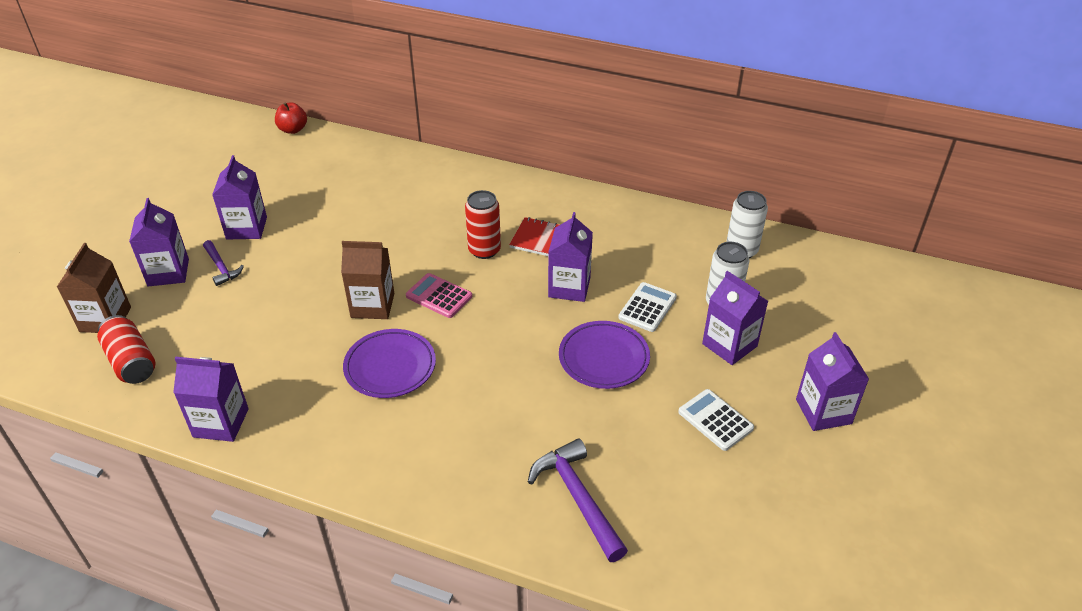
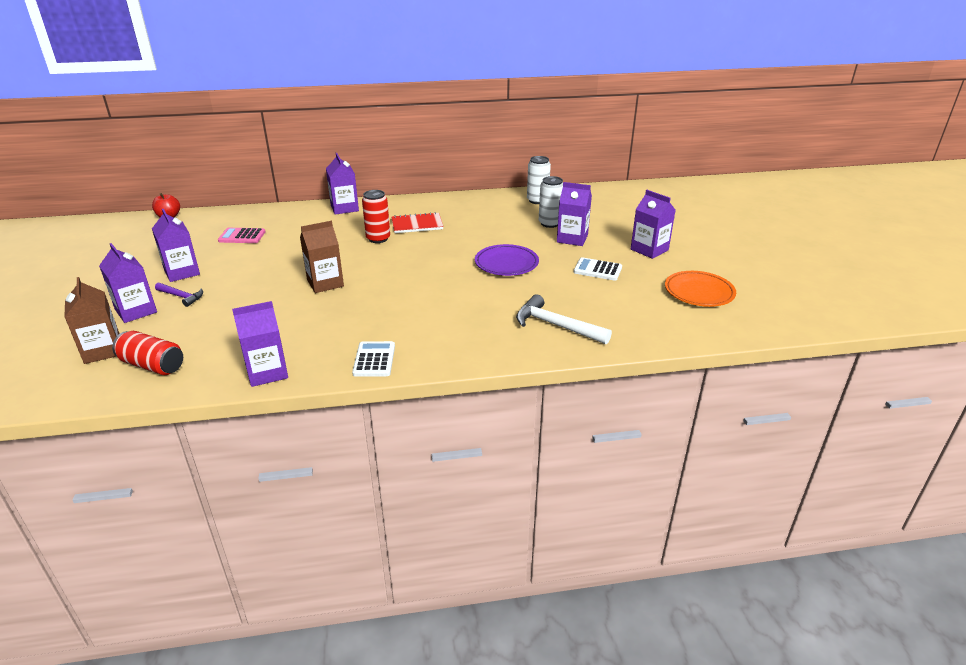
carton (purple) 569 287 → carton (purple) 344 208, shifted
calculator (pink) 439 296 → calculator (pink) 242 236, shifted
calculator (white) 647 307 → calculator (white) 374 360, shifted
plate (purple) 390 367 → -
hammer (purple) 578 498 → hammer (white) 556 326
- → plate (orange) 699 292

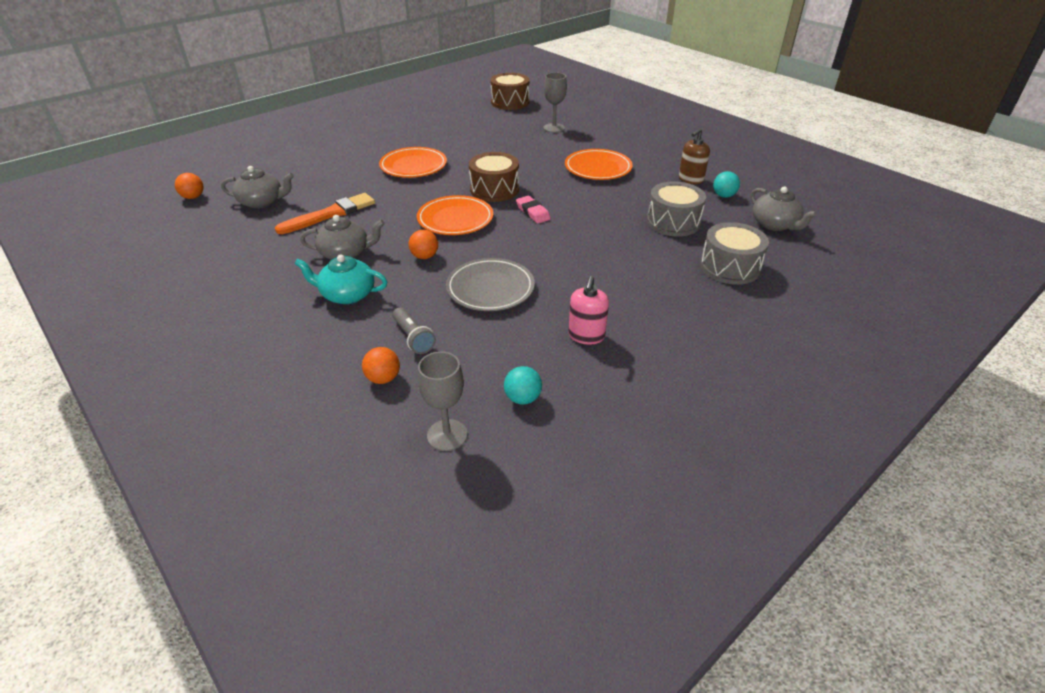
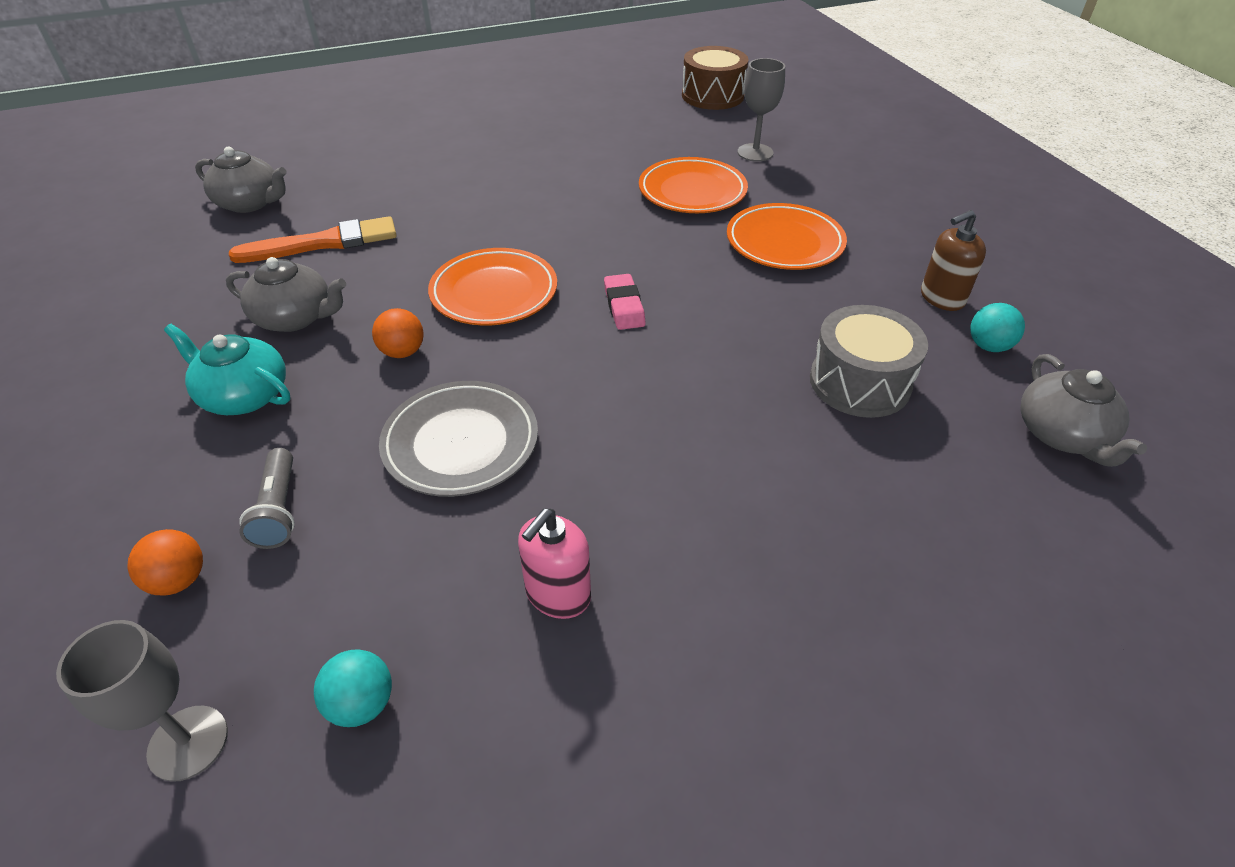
plate (orange) 413 166 → plate (orange) 692 191, shifted
drum (brown) 494 189 → -
ball (orange) 193 197 → -
drum (grey) 730 267 → -

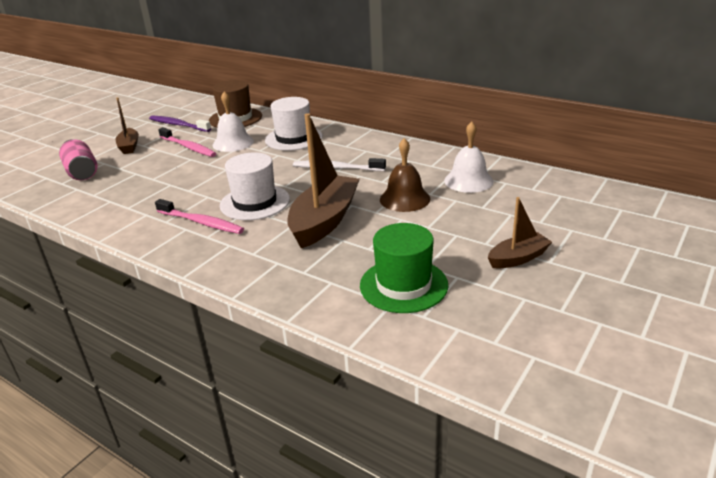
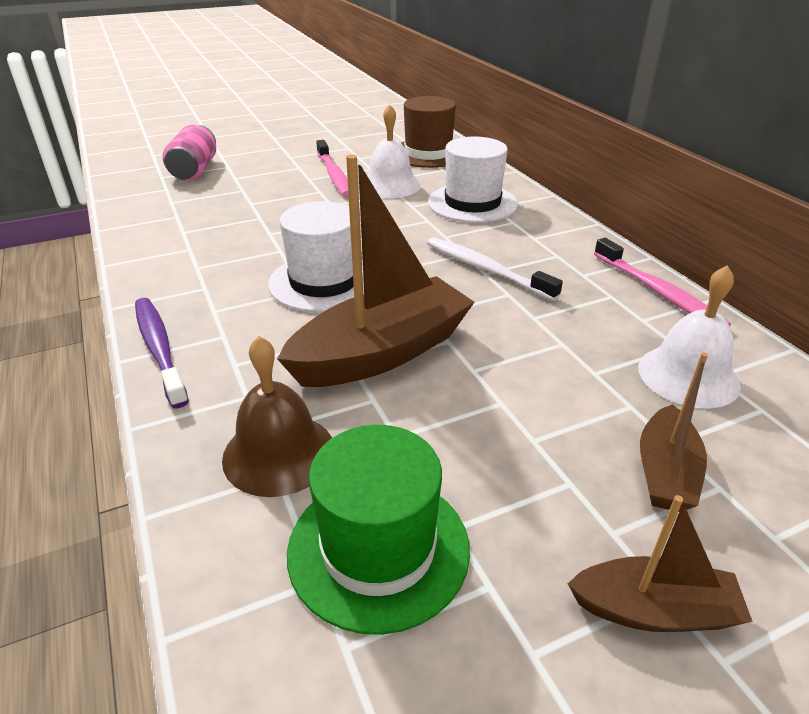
boat (brown) 129 146 → boat (brown) 665 472, shifted
toothbrush (purple) 178 125 → toothbrush (purple) 159 349, shifted
bell (brown) 404 199 → bell (brown) 279 453, shifted
toothbrush (pink) 201 222 → toothbrush (pink) 658 292, shifted

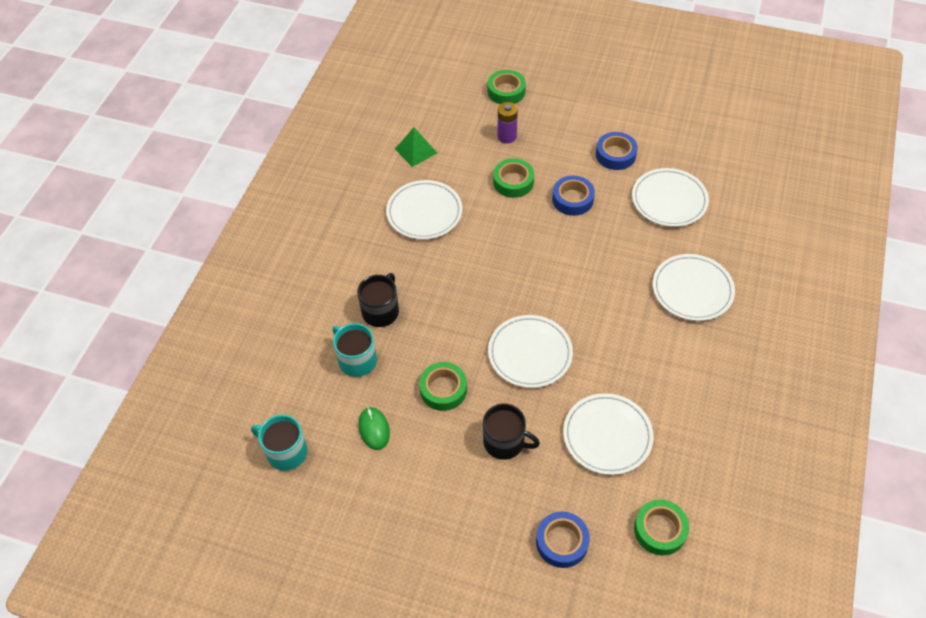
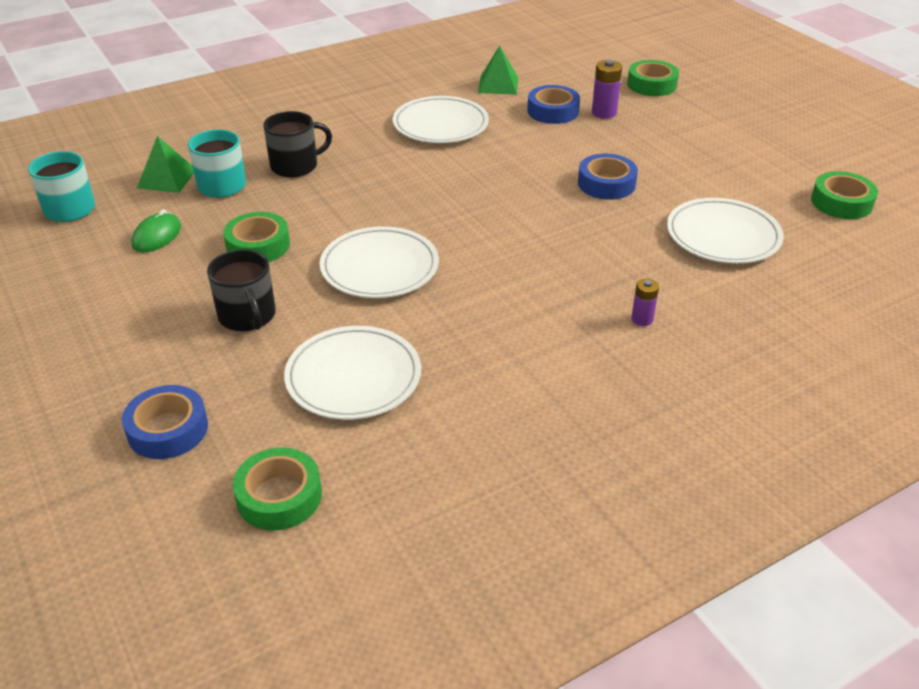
tape (blue) 615 155 → tape (blue) 553 111, shifted
tape (green) 513 182 → tape (green) 841 202, shifted
plate (white) 692 290 → battery (purple) 642 319
- → pyramid (green) 167 178

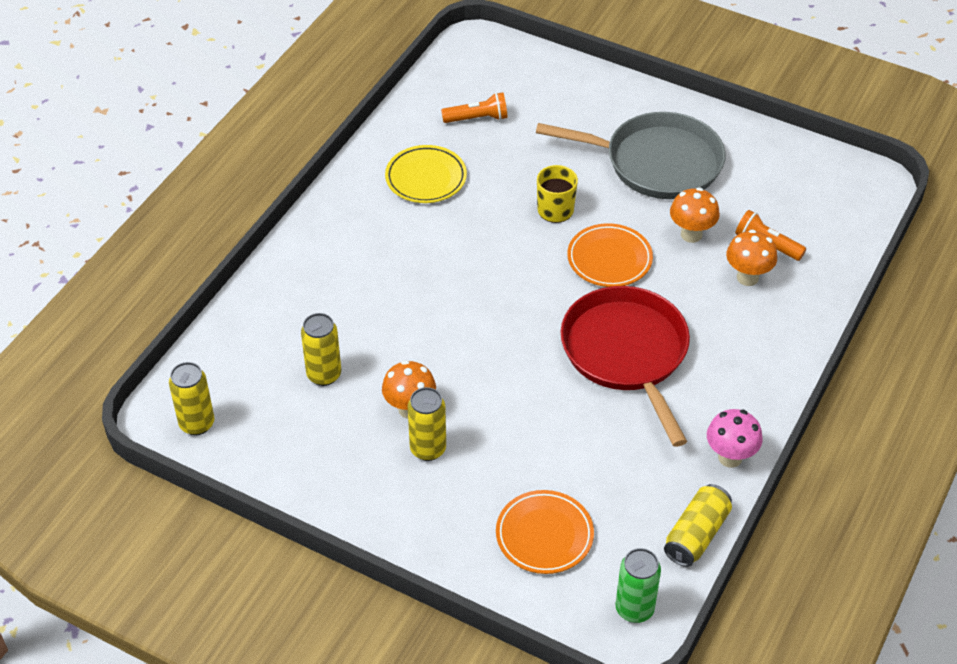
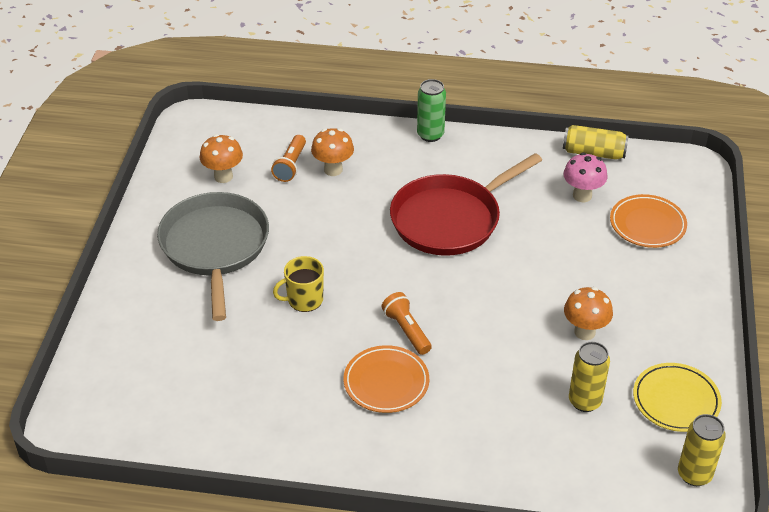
flashlight (orange) 477 118 → flashlight (orange) 406 330, shifted
plate (yellow) 426 178 → plate (yellow) 676 400, shifted
mushroom (orange) 691 234 → mushroom (orange) 223 176, shifted
plate (orange) 609 259 → plate (orange) 386 382, shifted
can (yellow) 428 449 → -
mushroom (pink) 730 457 → mushroom (pink) 582 196, shifted
can (green) 634 609 → can (green) 430 135, shifted

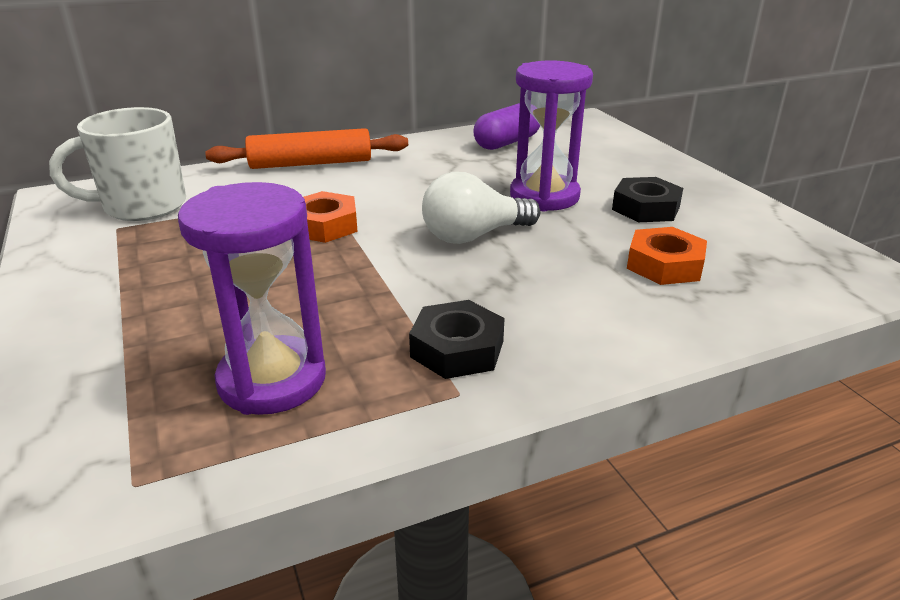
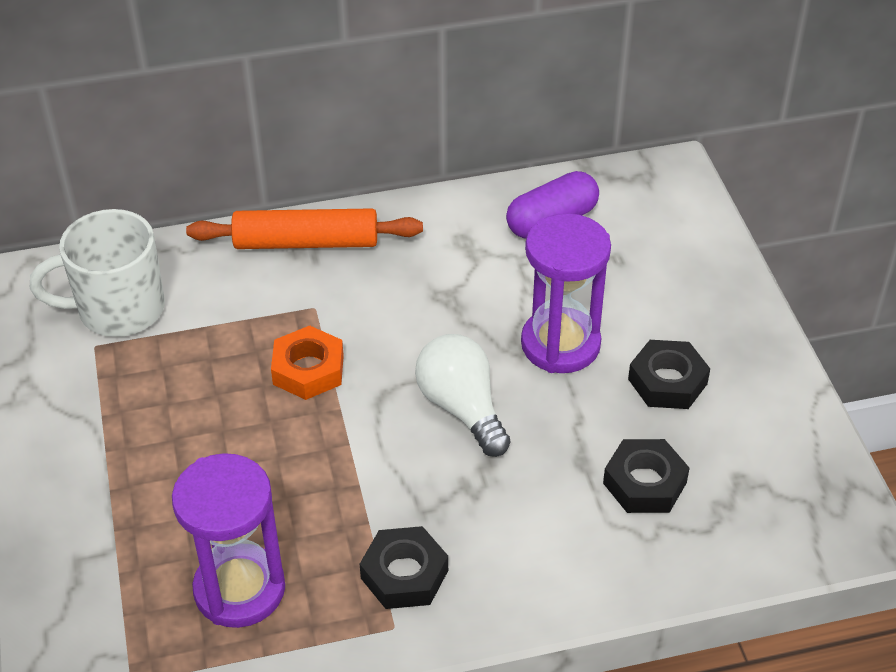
light bulb (white) 474 236 → light bulb (white) 462 408, 75 degrees clockwise
nut (orange) 664 265 → nut (black) 645 483

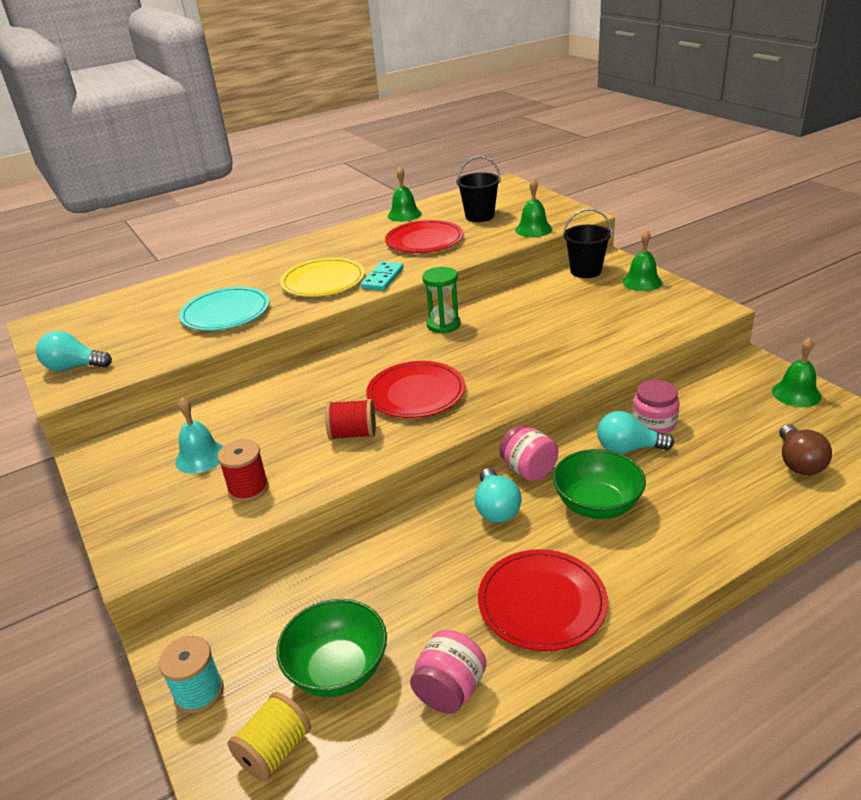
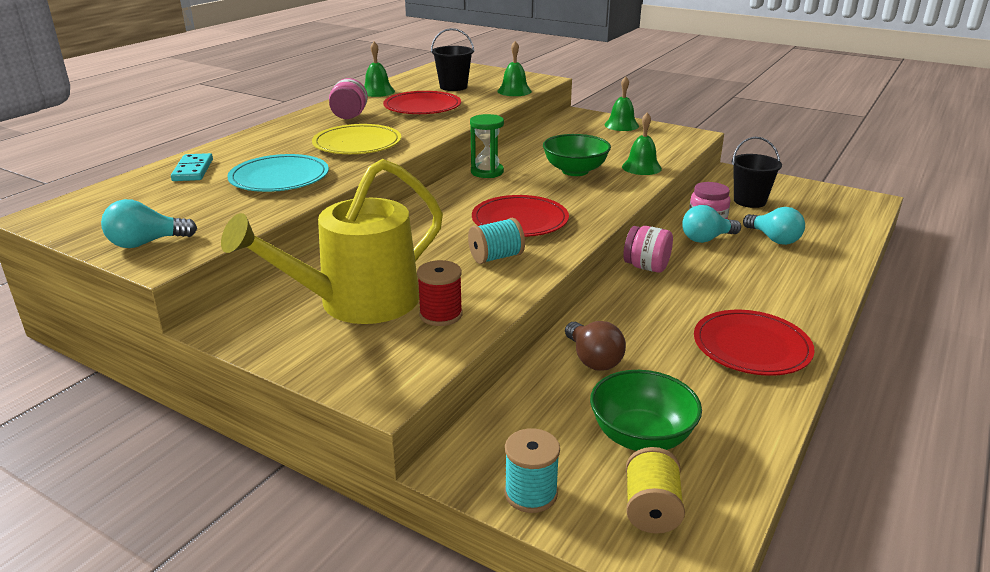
bucket (black) 585 271 → bucket (black) 749 201, shifted
domino (turquoise) 383 278 → domino (turquoise) 193 170, shifted
bell (green) 796 393 → bell (green) 641 167, shifted
bell (turquoise) 200 457 → watering can (yellow) 357 302
spool (red) 353 434 → spool (turquoise) 496 257
light bulb (brown) 798 462 → light bulb (brown) 593 359, shifted
bowl (green) 597 505 → bowl (green) 575 171, shifted
light bulb (turquoise) 496 508 → light bulb (turquoise) 773 239, shifted
jar (pink) 450 690 → jar (pink) 349 116, shifted

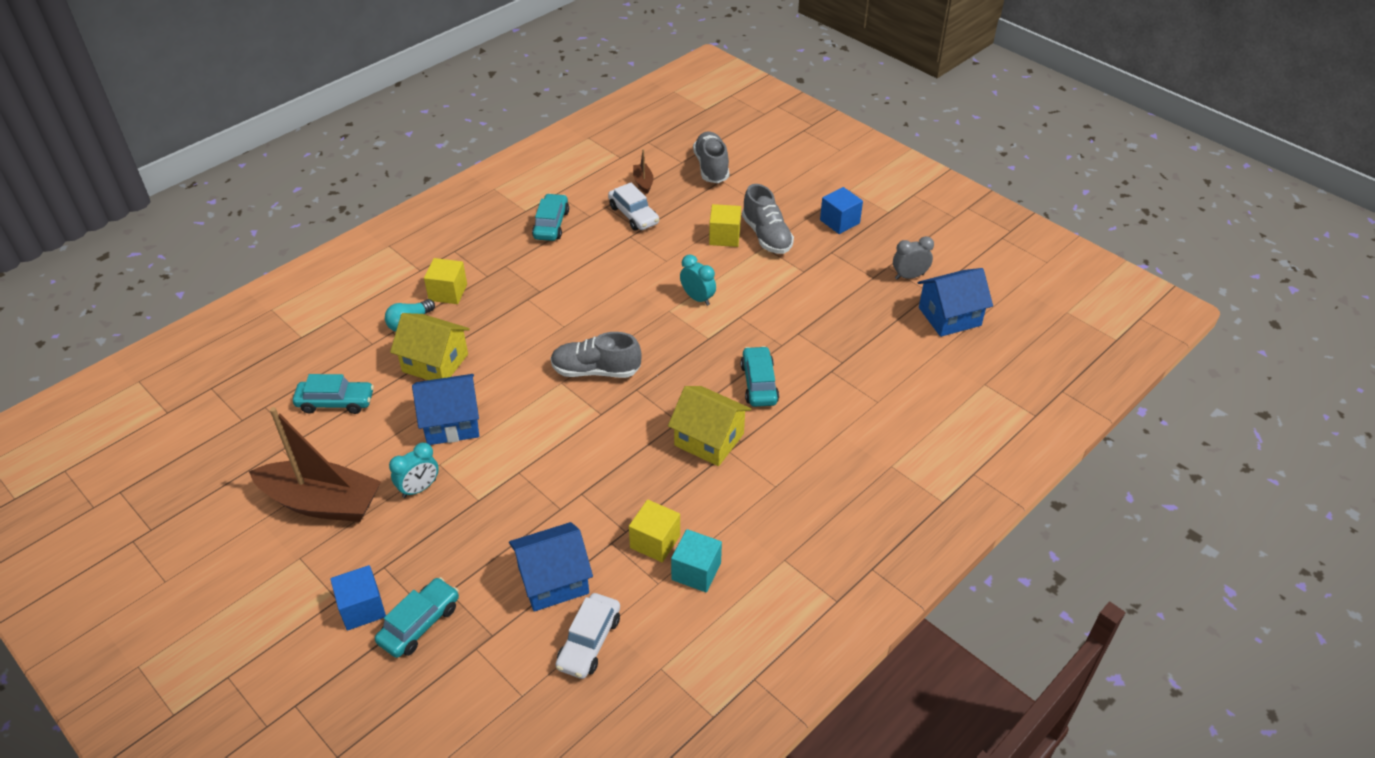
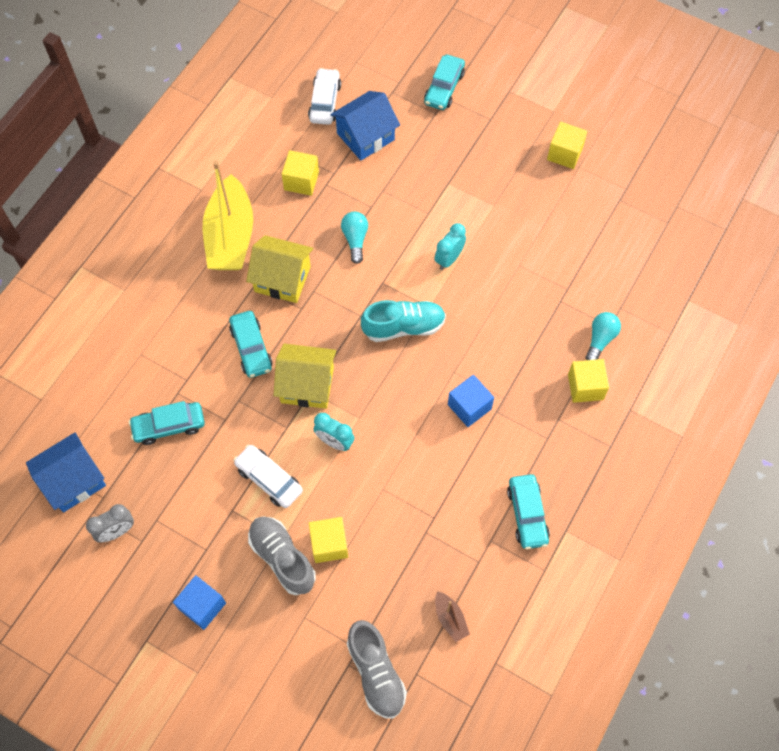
car (white) 633 215 → car (white) 269 479, shifted
house (yellow) 435 363 → house (yellow) 307 385, shifted
shoe (grey) 596 371 → shoe (turquoise) 403 327
car (turquoise) 336 402 → car (turquoise) 169 426, shifted
house (blue) 451 423 → -
boat (brown) 322 503 → cube (yellow) 564 153
clock (turquoise) 419 488 → clock (turquoise) 449 259, shifted
cube (turquoise) 696 571 → -
cube (blue) 362 608 → cube (blue) 469 407, shifted
- → boat (yellow) 230 236
- → light bulb (turquoise) 355 239

